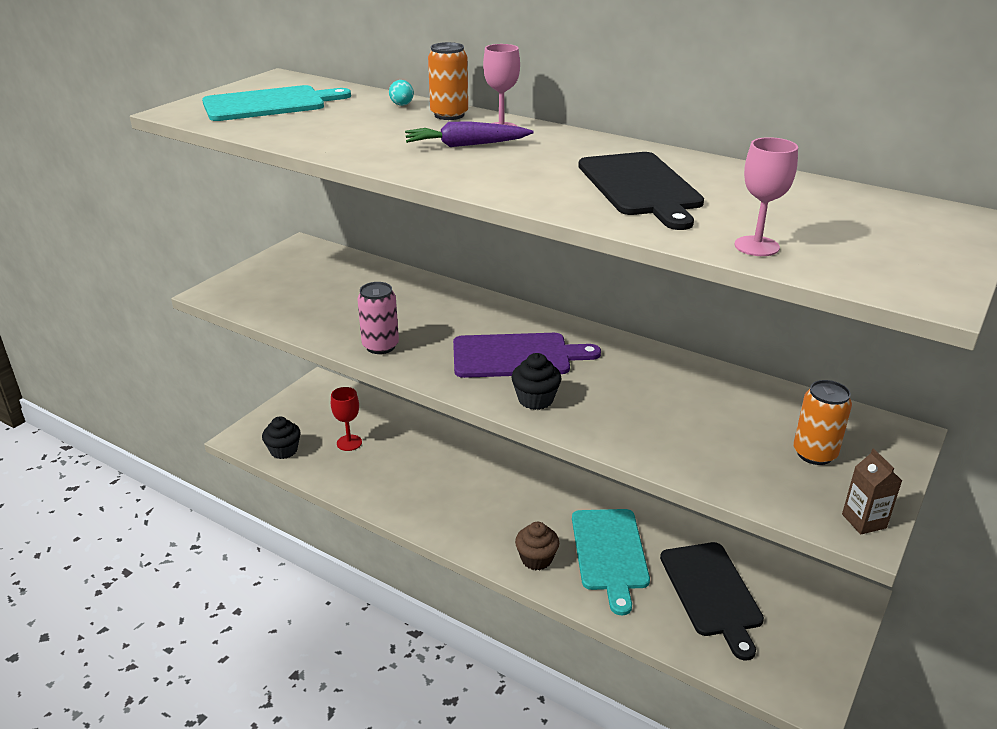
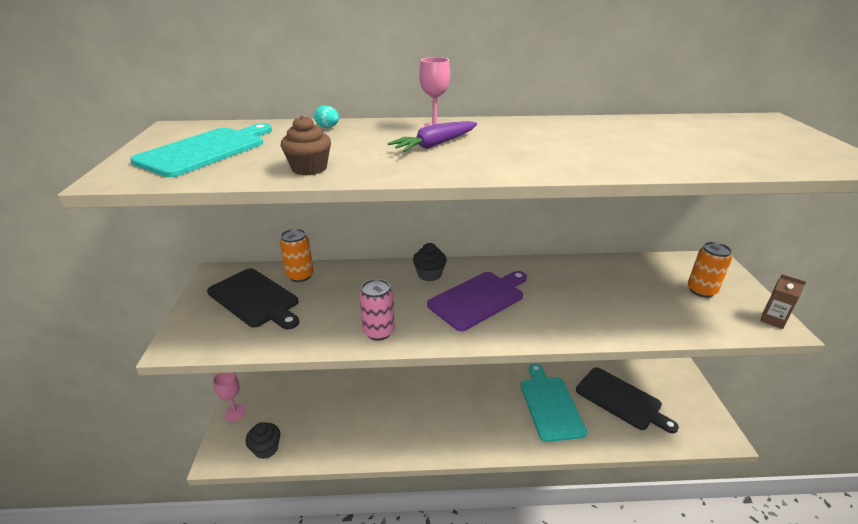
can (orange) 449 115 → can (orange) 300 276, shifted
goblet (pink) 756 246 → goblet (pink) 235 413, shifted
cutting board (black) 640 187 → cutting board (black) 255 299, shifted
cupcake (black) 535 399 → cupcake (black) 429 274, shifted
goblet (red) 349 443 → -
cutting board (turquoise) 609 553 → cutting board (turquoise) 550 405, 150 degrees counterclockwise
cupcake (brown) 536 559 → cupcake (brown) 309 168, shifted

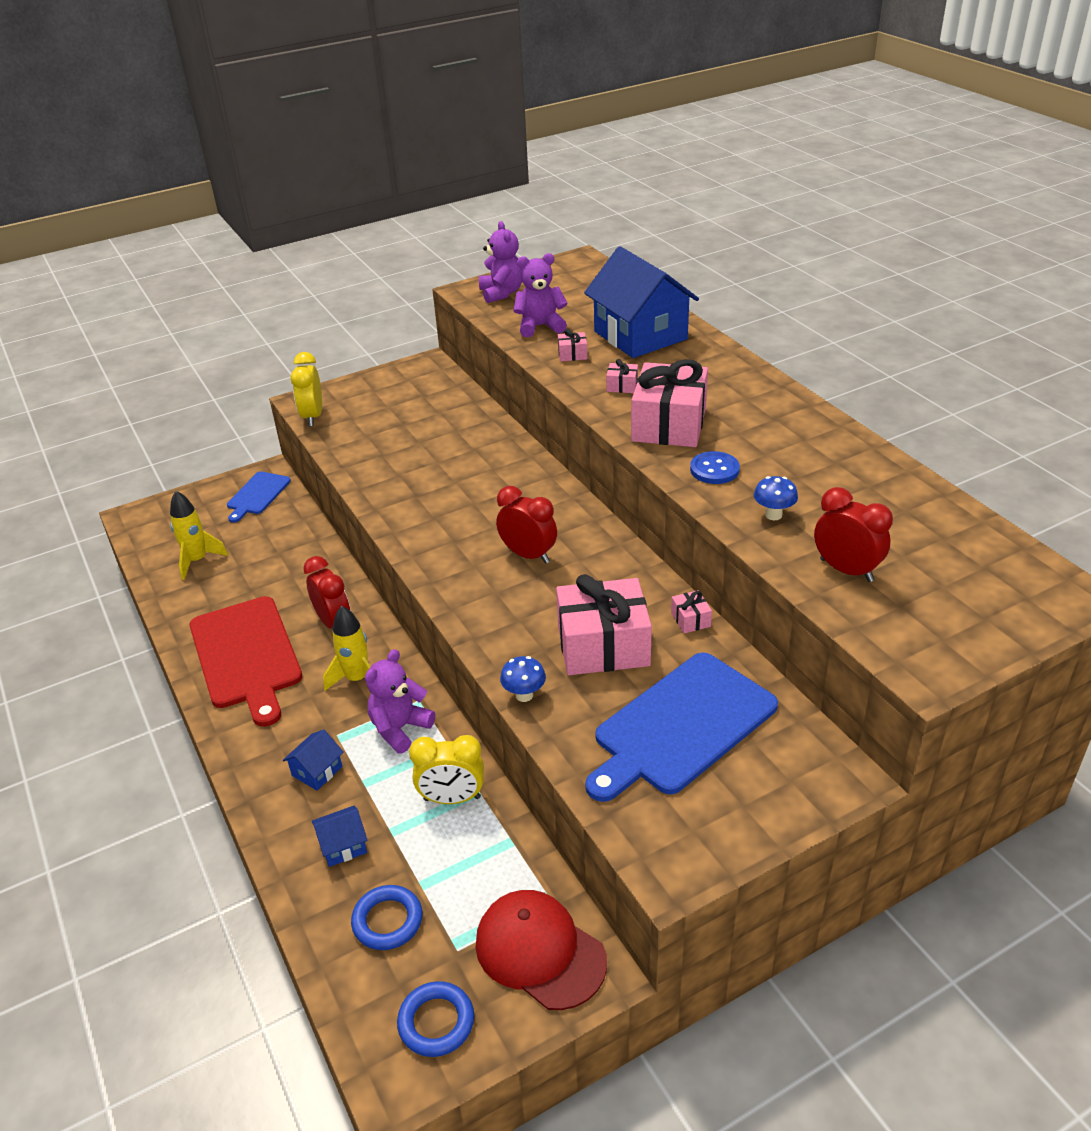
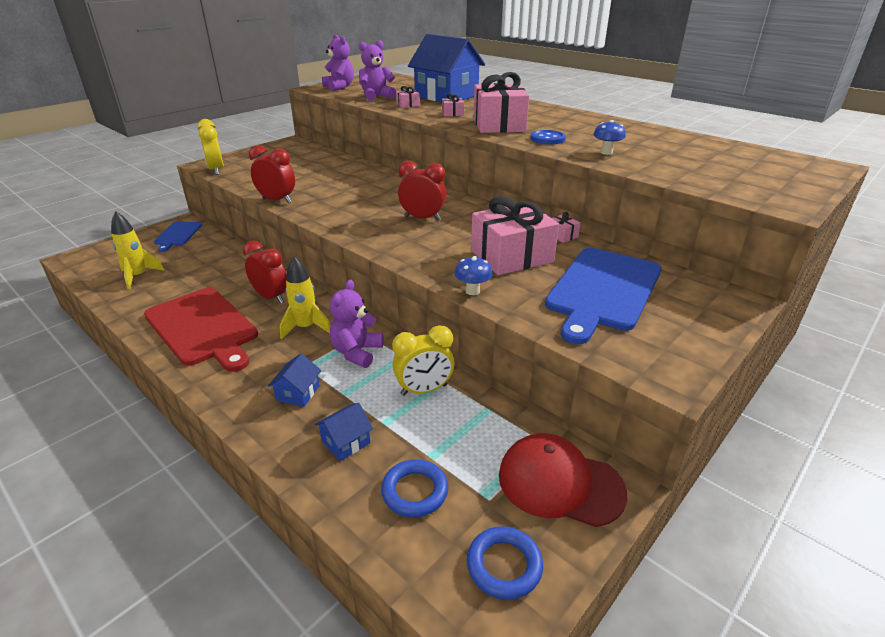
clock (red) 846 570 → clock (red) 277 200, shifted

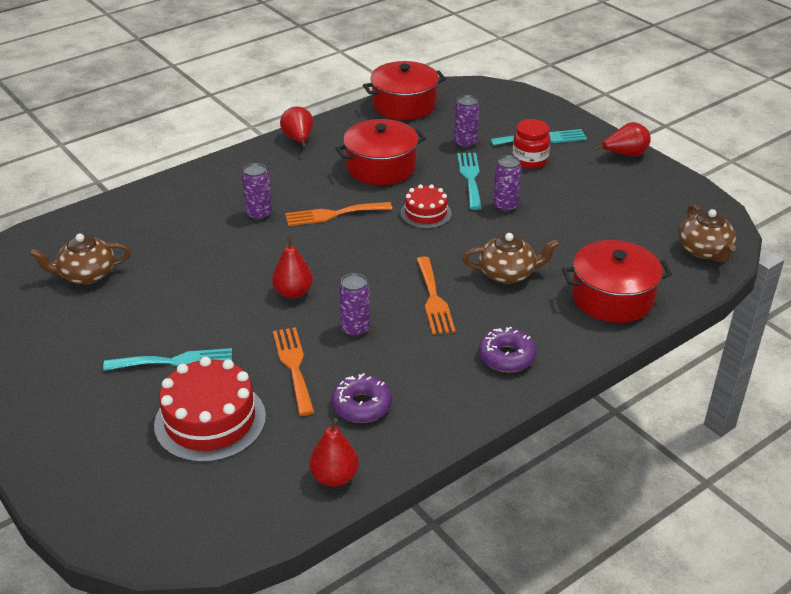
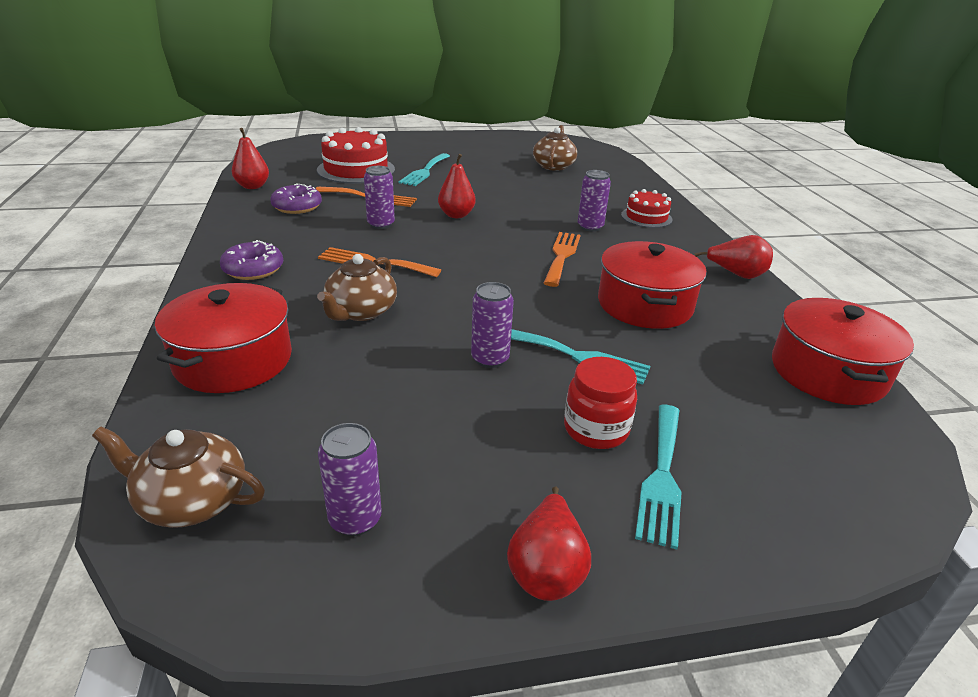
can (purple) 465 143 → can (purple) 355 519, shifted
cake (red) 425 213 → cake (red) 646 217, shifted

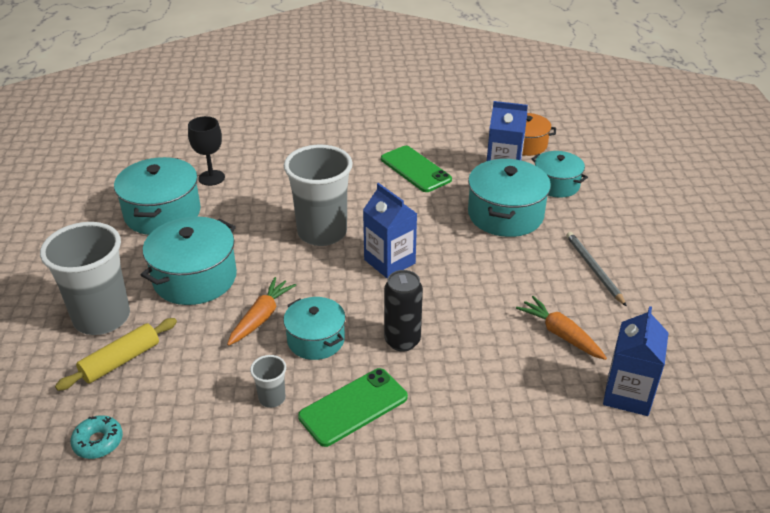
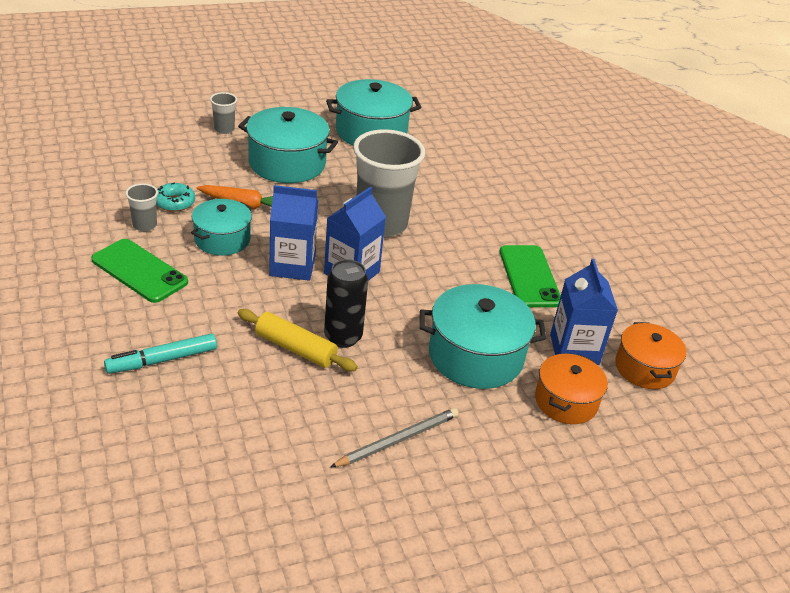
goblet (black) 211 178 → -
phone (green) 415 169 → phone (green) 529 276, 45 degrees counterclockwise
pot (turquoise) 556 185 → pot (orange) 566 401
cup (grey) 102 318 → cup (grey) 224 129, x0.43
can (black) 402 341 → can (black) 343 337, shifted
carrot (orange) 560 334 → -
carton (blue) 627 394 → carton (blue) 292 266, shifted
rolling pin (yellow) 121 361 → rolling pin (yellow) 295 349, shifted
donut (turquoise) 98 442 → donut (turquoise) 174 202, shifted
- → marker (turquoise) 162 360

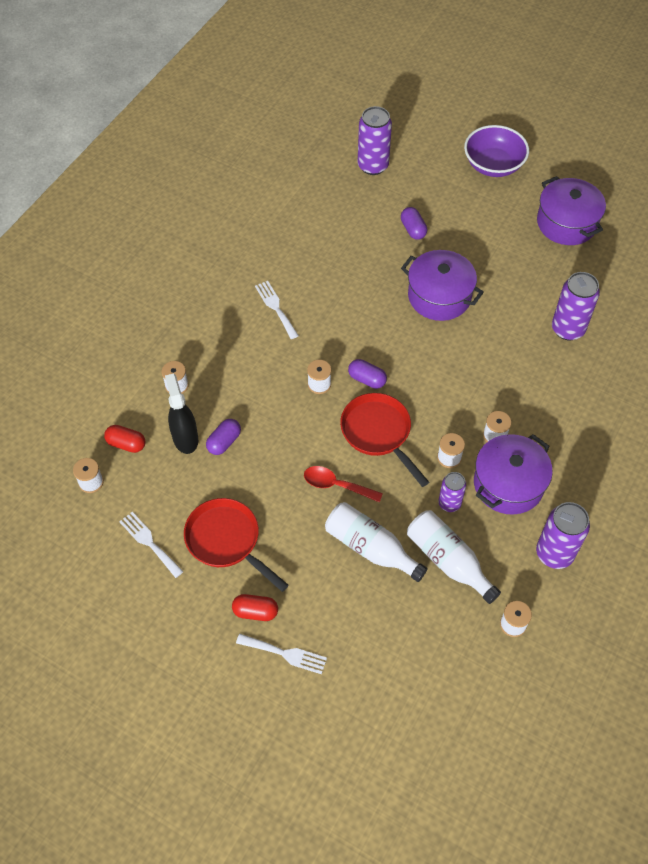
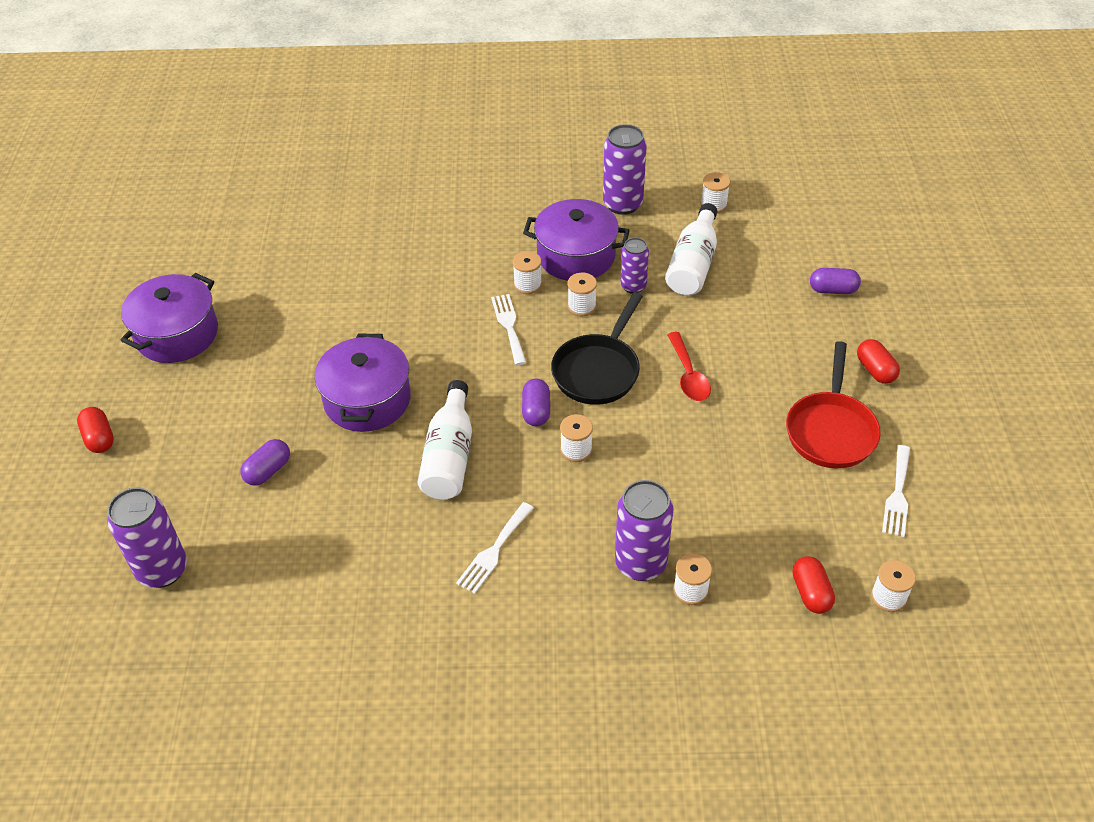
bowl (purple) 493 165 → capsule (red) 99 438
can (purple) 568 329 → can (purple) 640 563, shifted
spray bottle (black) 185 438 → -
pan (red) 378 433 → pan (black) 598 370
capsule (purple) 224 442 → capsule (purple) 833 290, shifted
bottle (white) 370 547 → bottle (white) 449 456, shifted
fork (white) 285 654 → fork (white) 509 326, shifted

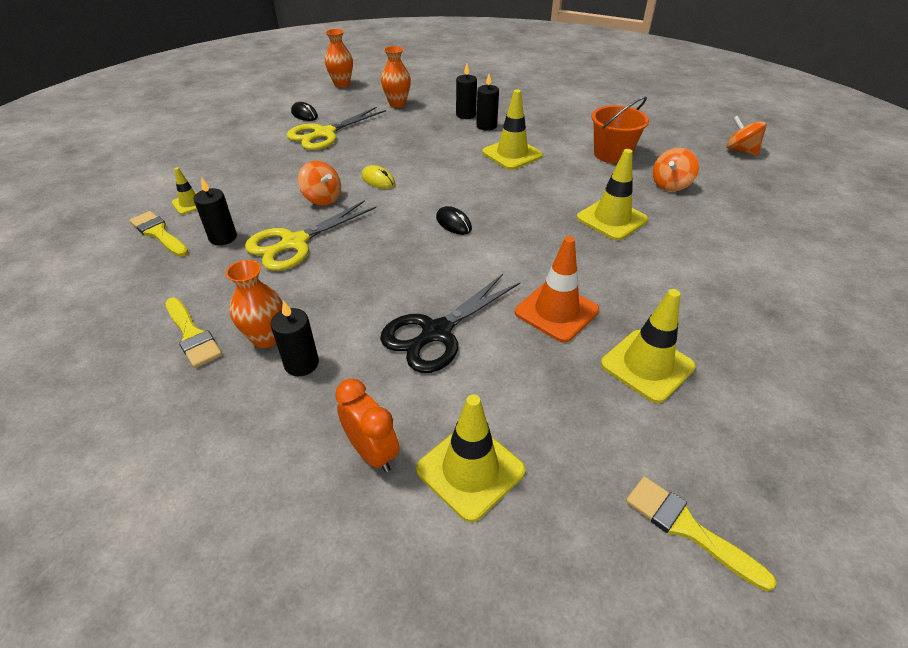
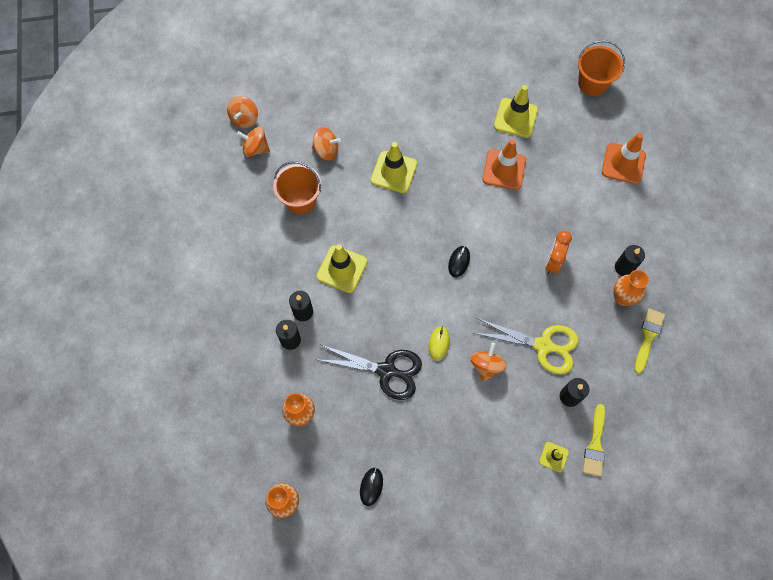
scissors (yellow) 324 134 → -
scissors (black) 436 332 → scissors (black) 386 371, shifted
clock (orange) 372 452 → clock (orange) 553 262, shifted
traffic cone (yellow) 470 470 → traffic cone (orange) 623 163
brush (yellow) 687 528 → bucket (orange) 592 83
- → spinning top (orange) 255 148

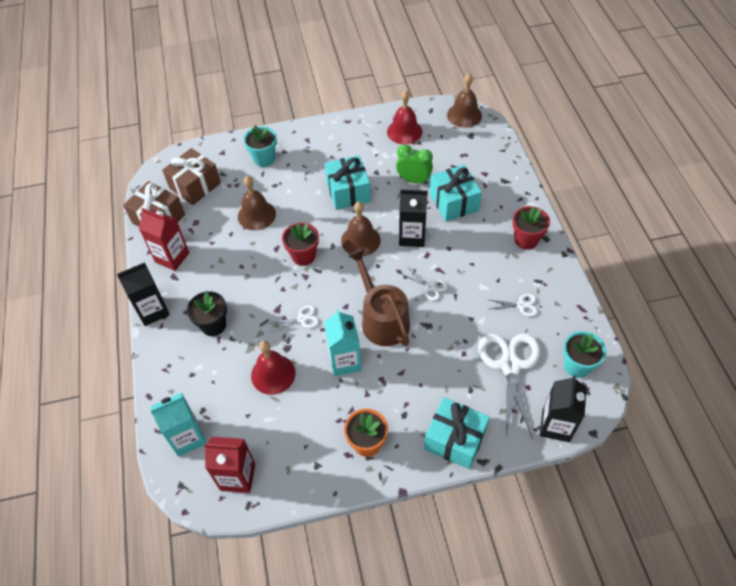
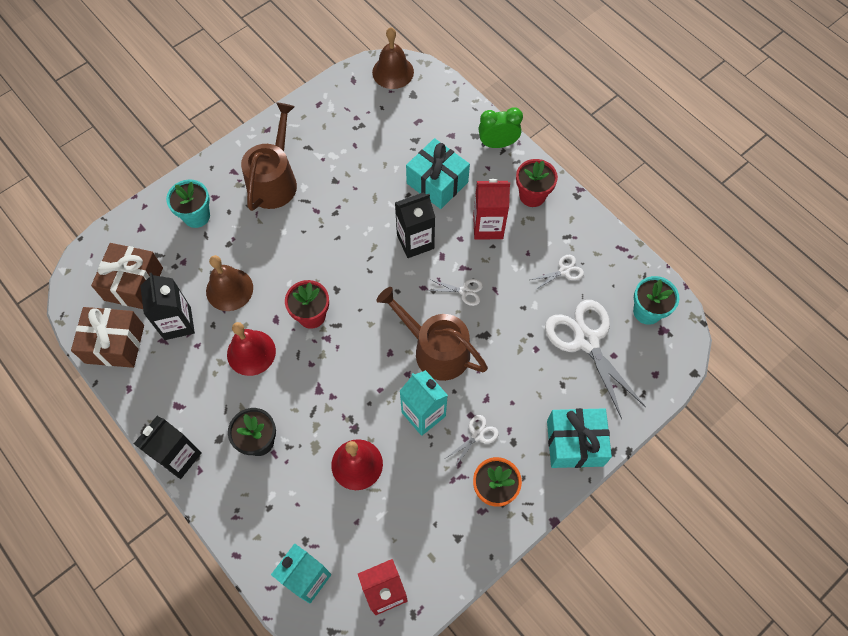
bell (red) 404 131 → bell (red) 251 352, shifted
clock (green) 413 180 → clock (green) 497 144, shifted
gift (turquoise) 348 191 → -
bell (brown) 360 240 → -
carton (red) 172 257 → carton (red) 488 227, shifted
scissors (white) 302 319 → scissors (white) 477 435, shifted
carton (black) 555 425 → carton (black) 177 323, shifted
- → watering can (brown) 274 181

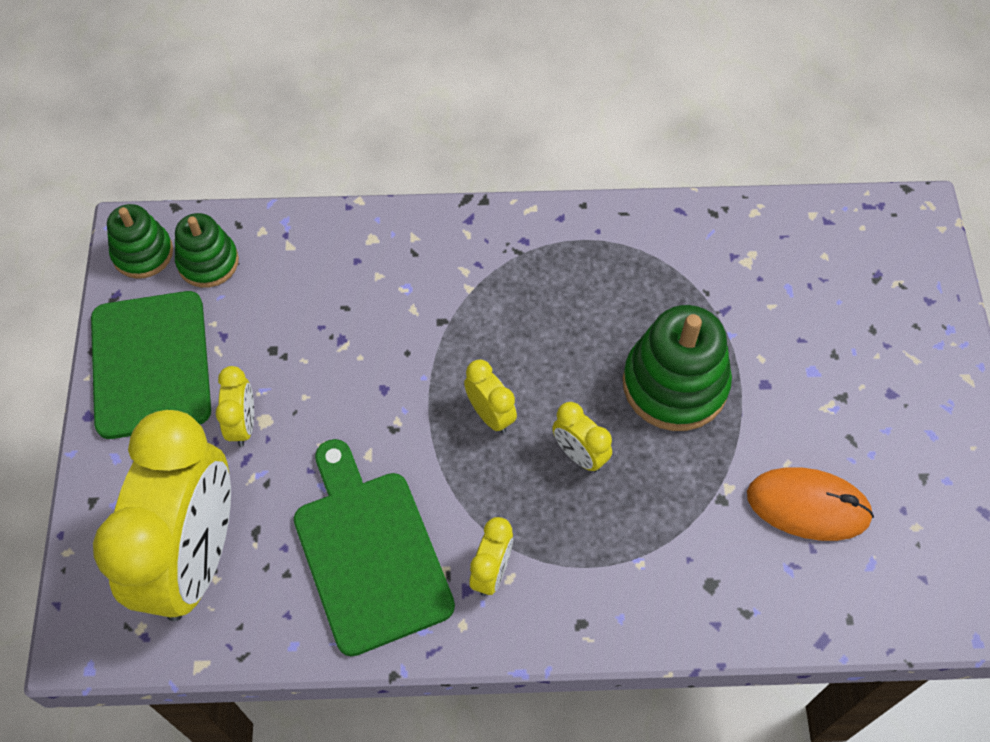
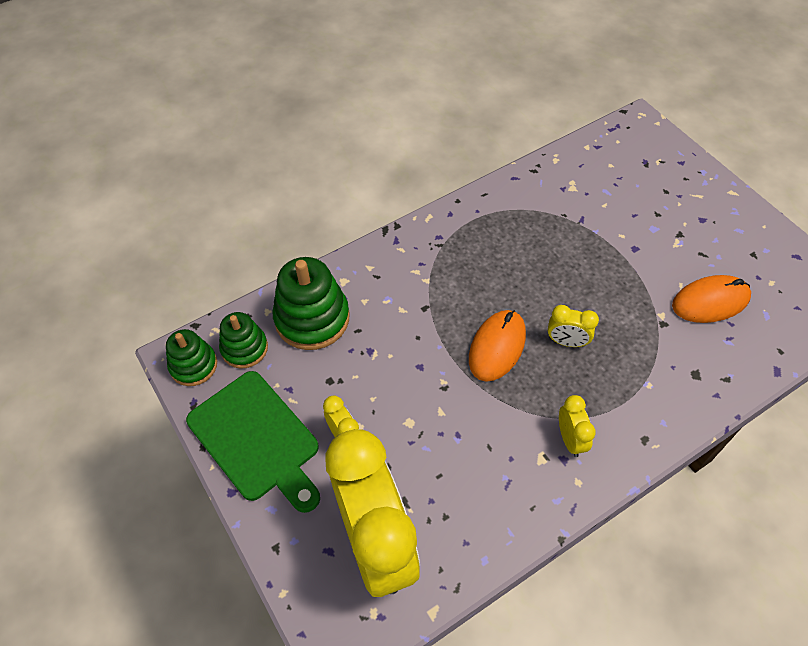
stacking toy (green) 675 384 → stacking toy (green) 312 318, shifted
clock (yellow) 490 415 → mouse (orange) 497 347
cutting board (green) 369 553 → -

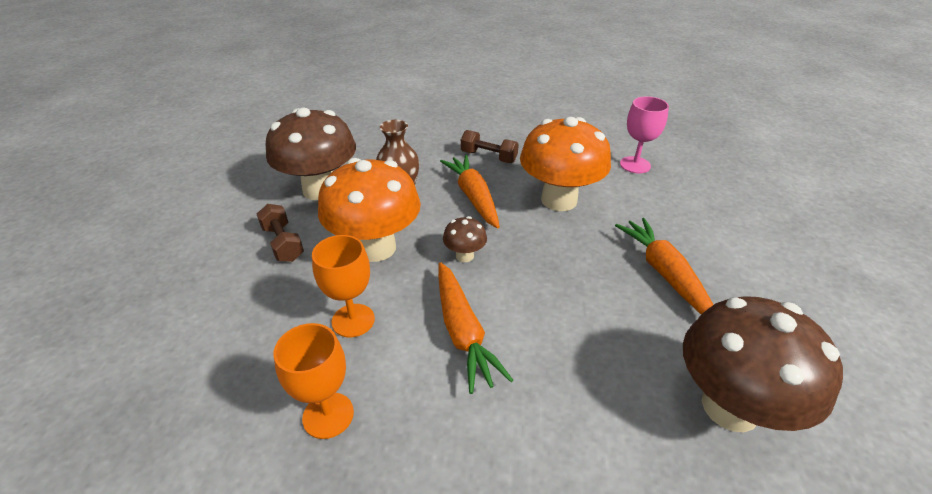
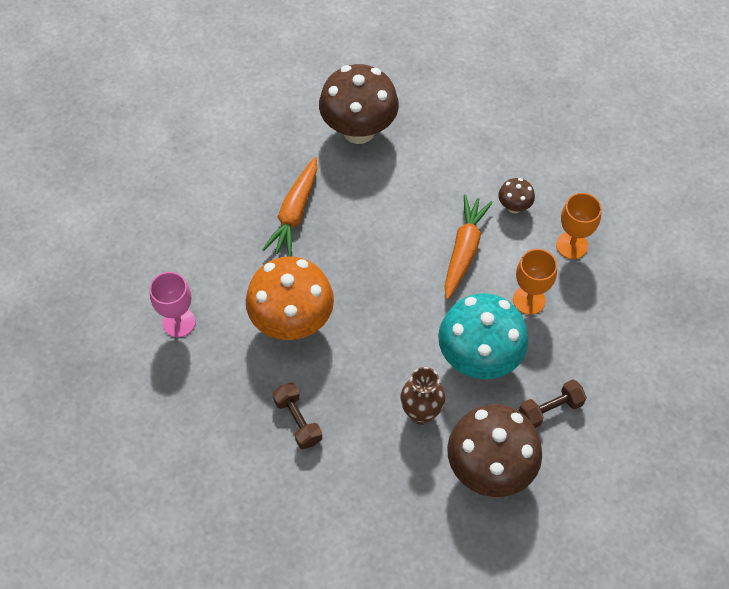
carrot (orange) 473 197 → -
mushroom (orange) 376 248 → mushroom (turquoise) 478 359
dumbbell (brown) 283 243 → dumbbell (brown) 550 409, 60 degrees clockwise
mushroom (brown) 464 256 → mushroom (brown) 514 206, shifted

